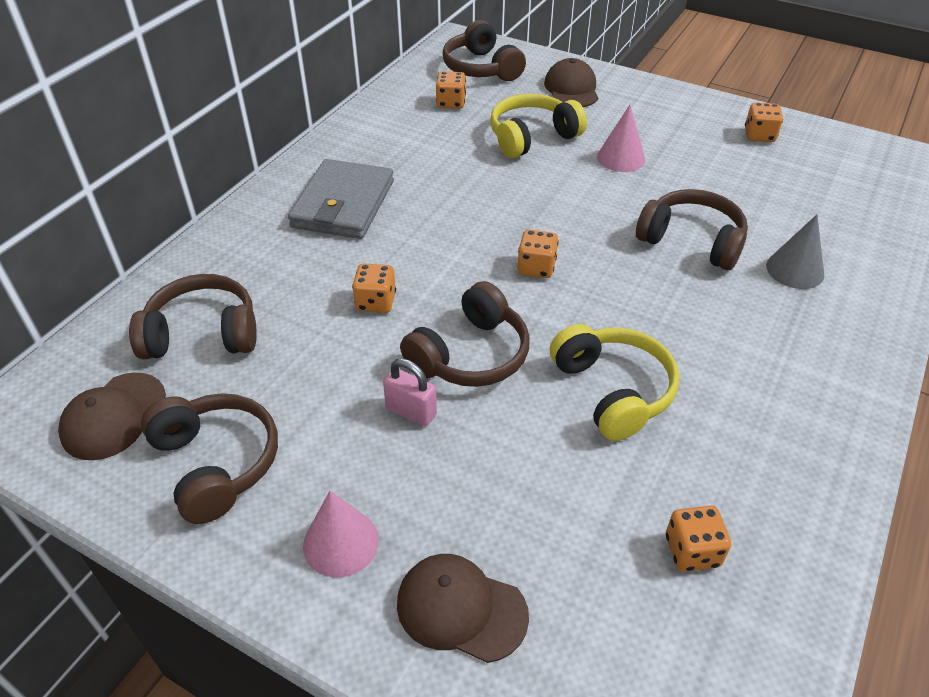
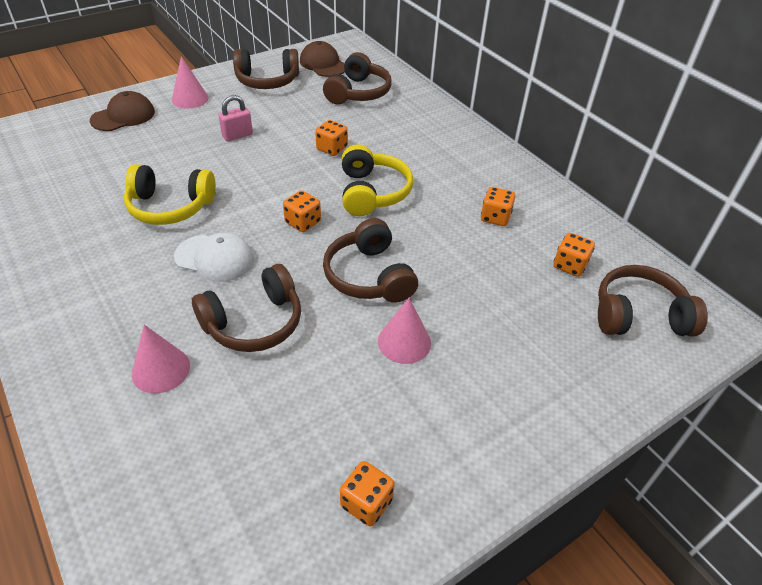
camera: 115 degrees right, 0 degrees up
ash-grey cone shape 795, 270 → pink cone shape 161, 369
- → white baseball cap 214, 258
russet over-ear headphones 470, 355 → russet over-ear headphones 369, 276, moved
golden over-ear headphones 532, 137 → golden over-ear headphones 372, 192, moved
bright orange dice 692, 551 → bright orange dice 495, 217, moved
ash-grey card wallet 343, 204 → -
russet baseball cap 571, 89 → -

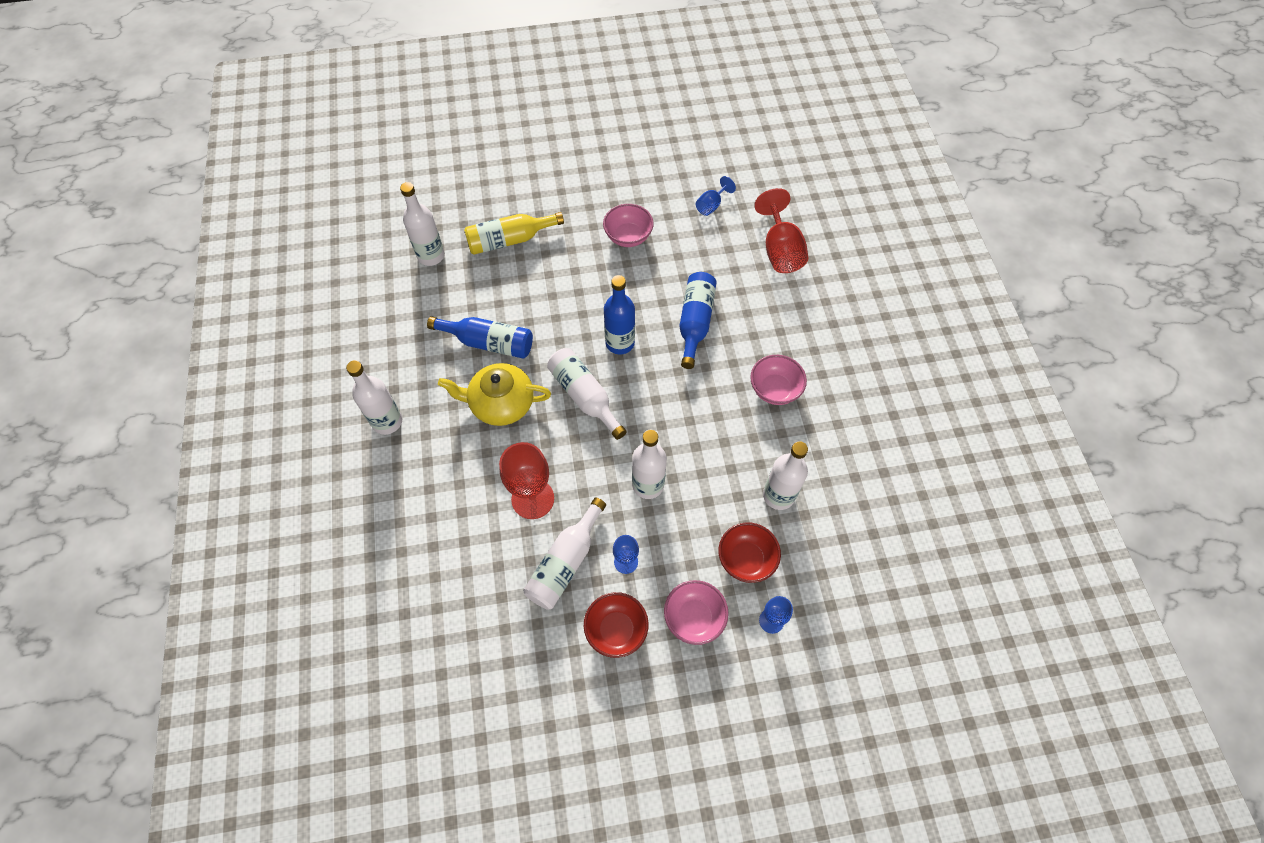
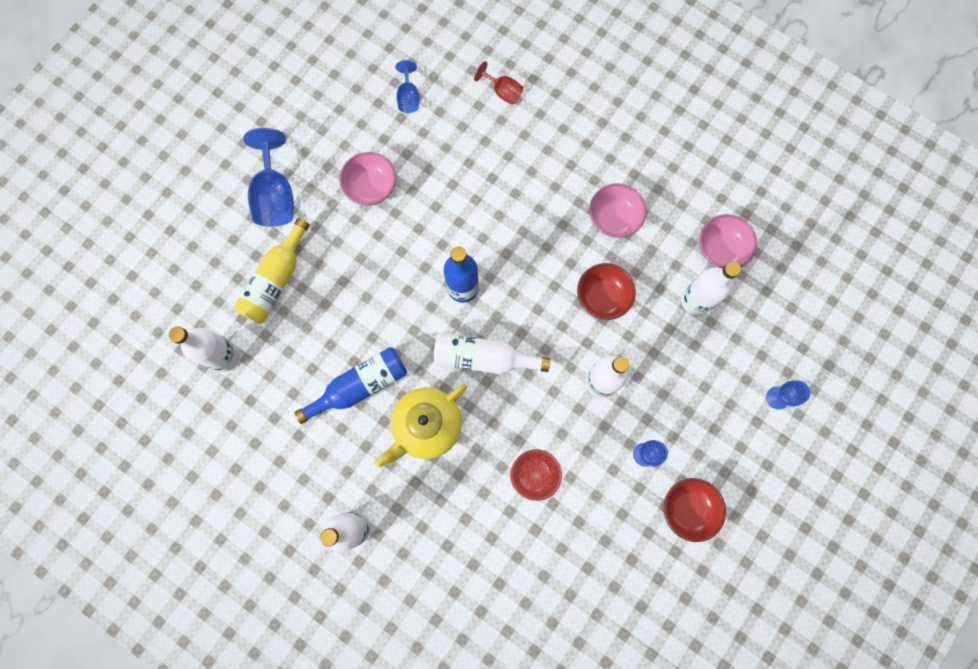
camera: 45 degrees left, 15 degrees up
- → royal blue wine glass 276, 196
scarlet wine glass 780, 250 → scarlet wine glass 503, 92, x0.54
scarlet serving bowl 746, 559 → scarlet serving bowl 602, 297, moved
pink serving bowl 694, 618 → pink serving bowl 720, 249, moved
white drink bottle 565, 563 → -
royal blue drink bottle 695, 322 → -

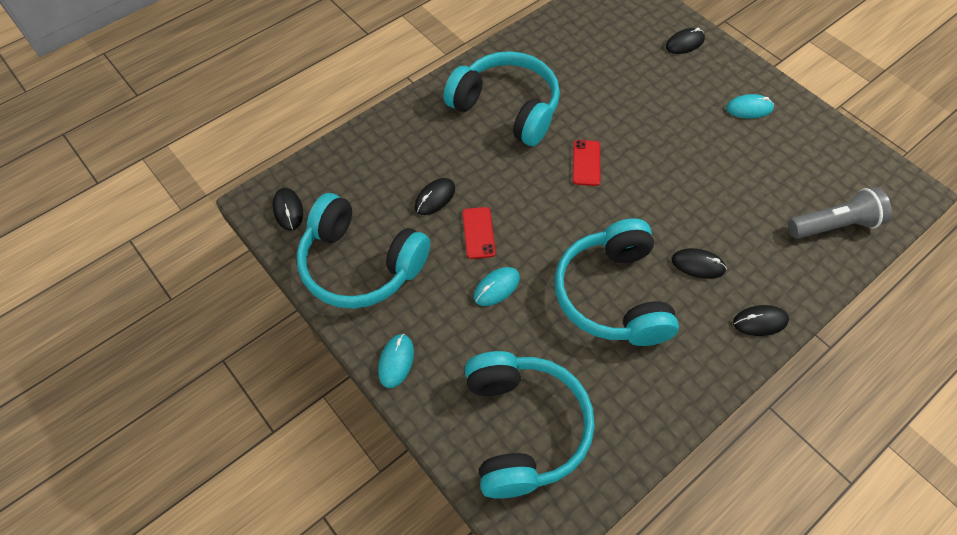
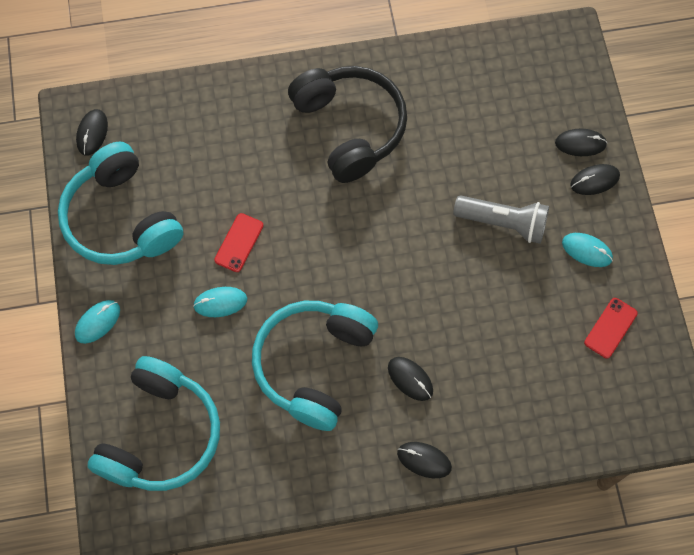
camera: 30 degrees right, 10 degrees up
teal over-ear headphones 506, 108 → jet-black over-ear headphones 349, 128
ash-grey torch 834, 225 → ash-grey torch 503, 223, moved
jet-black PC mouse 435, 198 → jet-black PC mouse 594, 180, moved
scarlet mobile phone 586, 163 → scarlet mobile phone 610, 328, moved

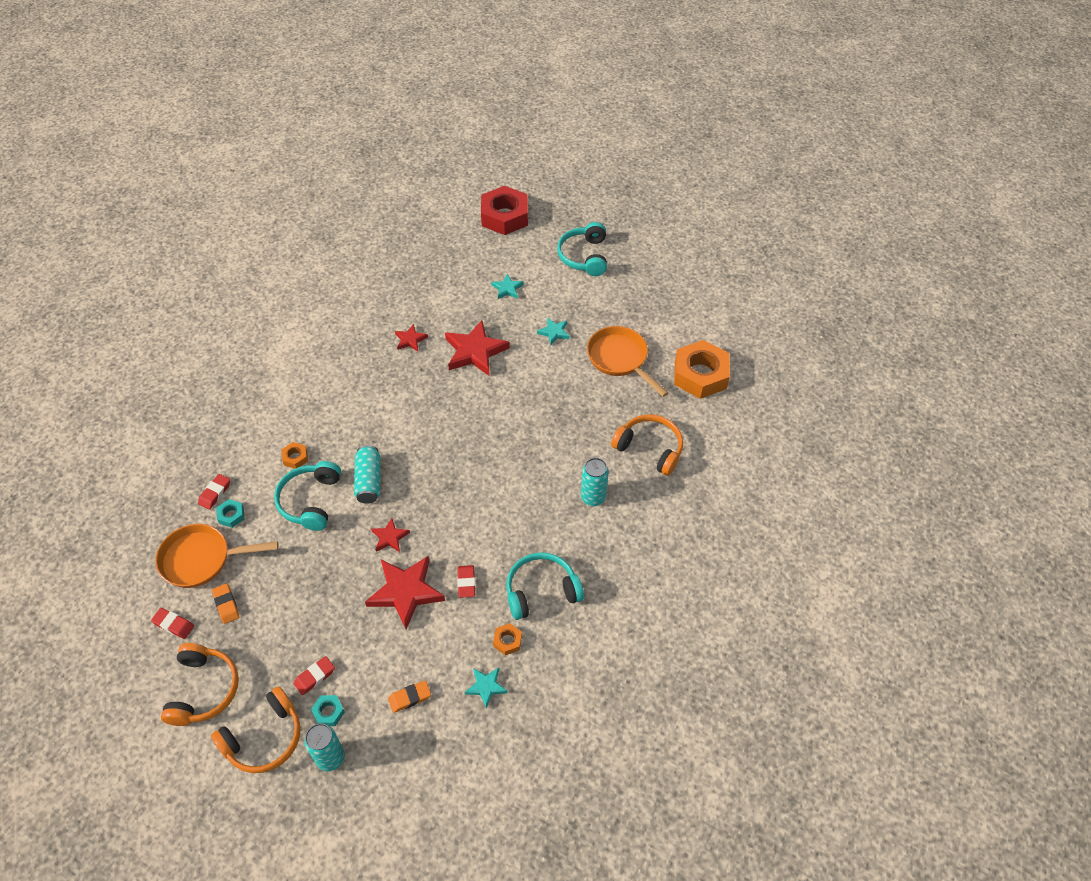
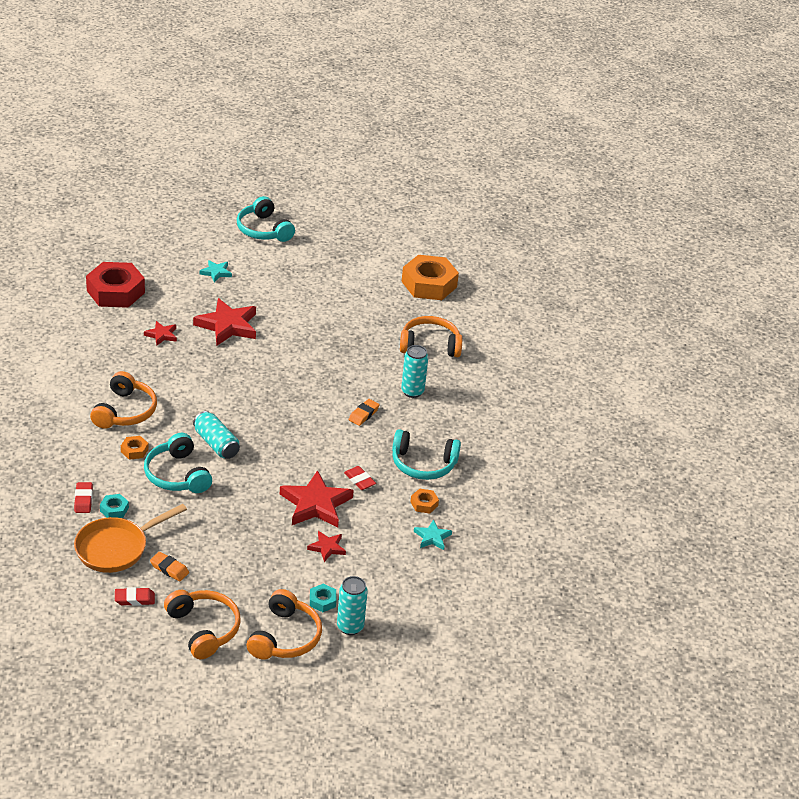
camera: 35 degrees left, 15 degrees down
scarlet nut 504, 216 → scarlet nut 116, 291, moved
- → bright orange over-ear headphones 125, 411
scarlet five-pointed star 390, 537 → scarlet five-pointed star 327, 548, moved
bright orange eraser 409, 698 → bright orange eraser 363, 414, moved
teal over-ear headphones 541, 591 → teal over-ear headphones 423, 464, 120 degrees counterclockwise
scarlet eraser 315, 677 → -
teal five-pointed star 554, 332 → -
bright orange frying pan 620, 359 → -

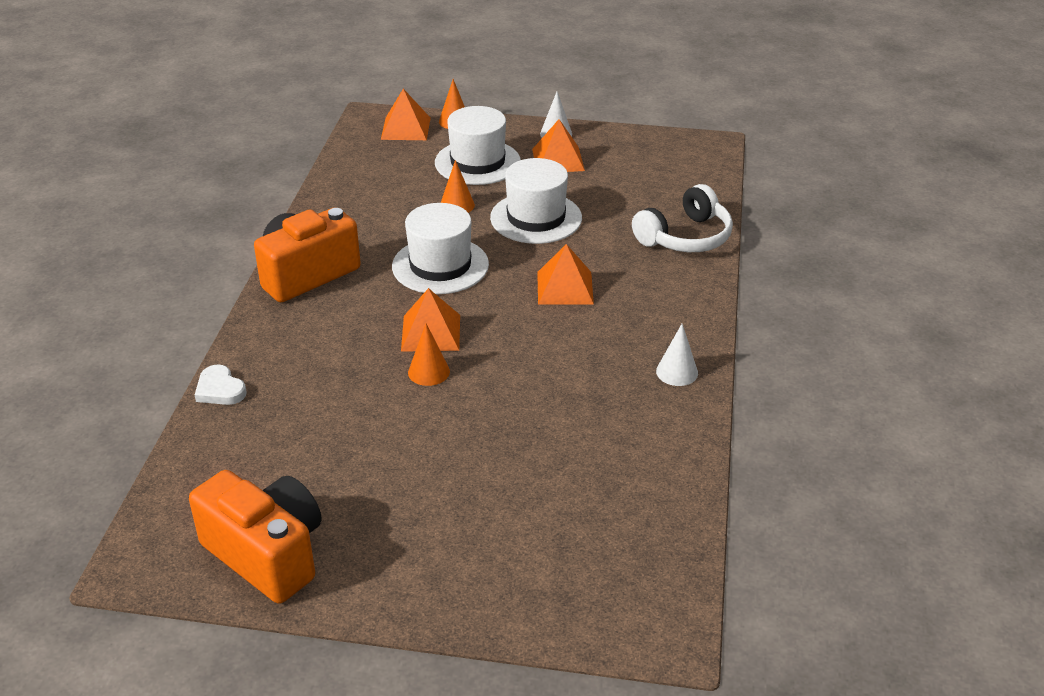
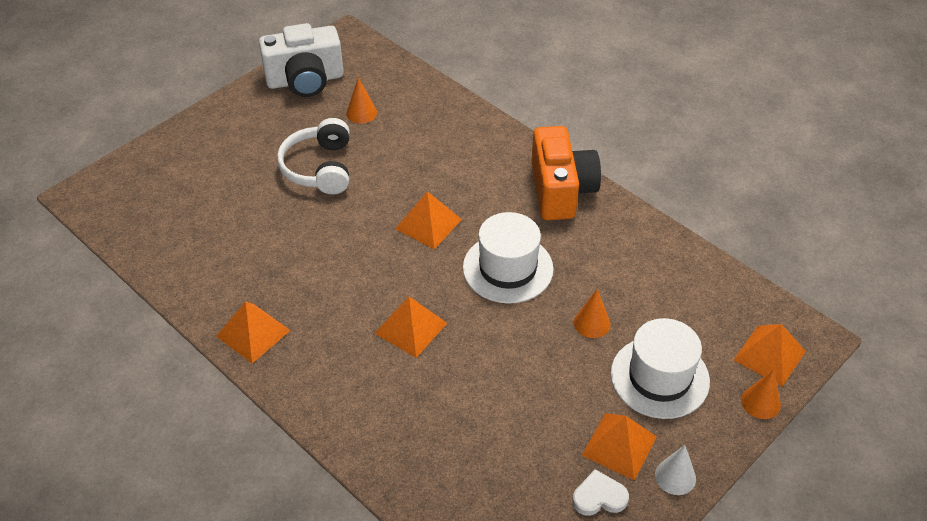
camera: 125 degrees right, 10 degrees up
white cone shape 677, 372 → bright orange pyramid shape 253, 333
bright orange compact camera 267, 554 → white compact camera 305, 80
white over-ear headphones 685, 237 → white over-ear headphones 319, 168, moved
bright orange cone shape 429, 372 → bright orange cone shape 361, 113, moved
white heart 220, 389 → white heart 599, 497, moved
white tall hat 536, 218 → -

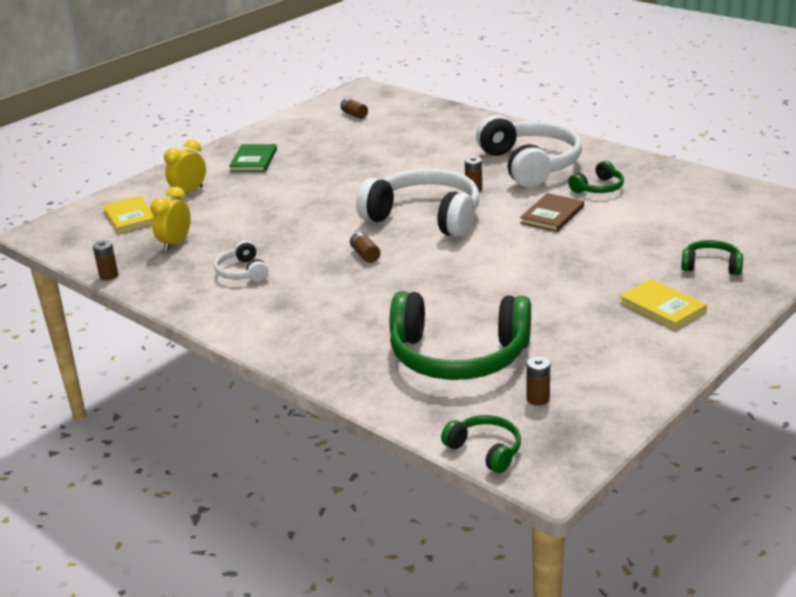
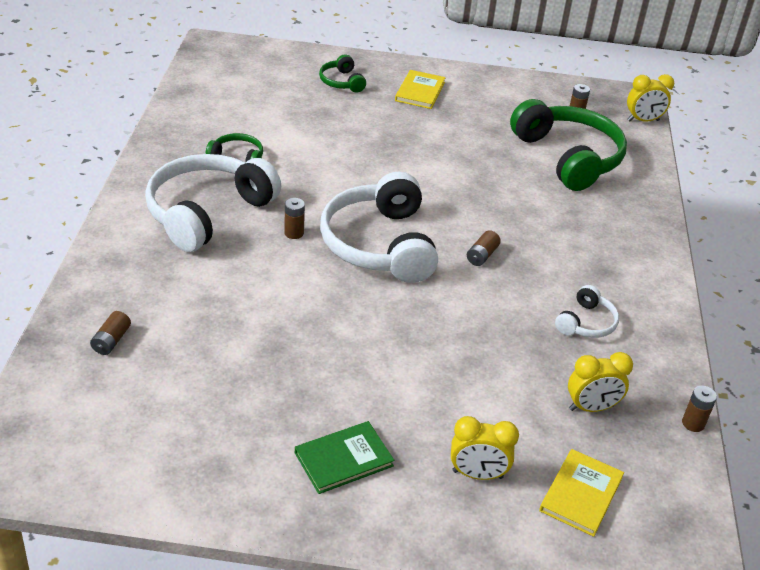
camera: 130 degrees left, 10 degrees up
russet AA battery 354, 114 → russet AA battery 111, 341, moved
emerald over-ear headphones 485, 450 → golden clock 643, 120
russet hardcover 552, 215 → -

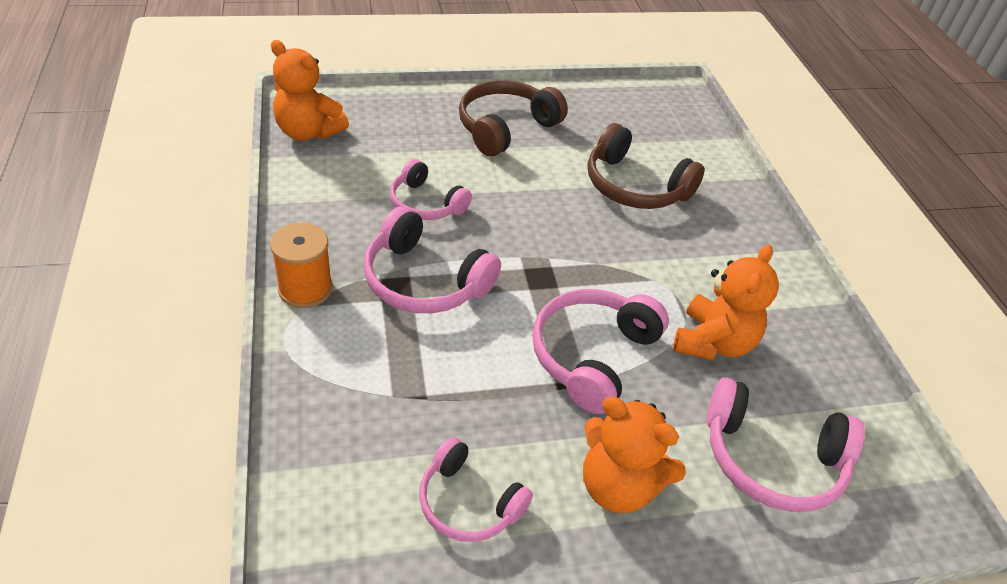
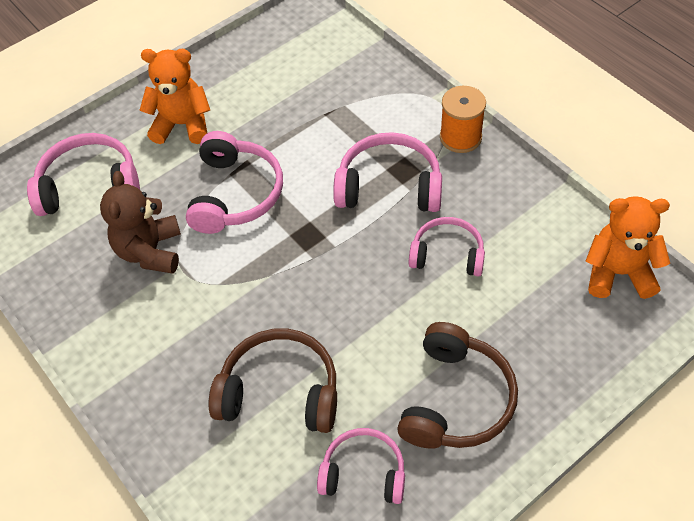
camera: 160 degrees right, 10 degrees up
bright orange stuffed bear 713, 342 → russet stuffed bear 150, 251
pink over-ear headphones 468, 503 → pink over-ear headphones 363, 472, moved

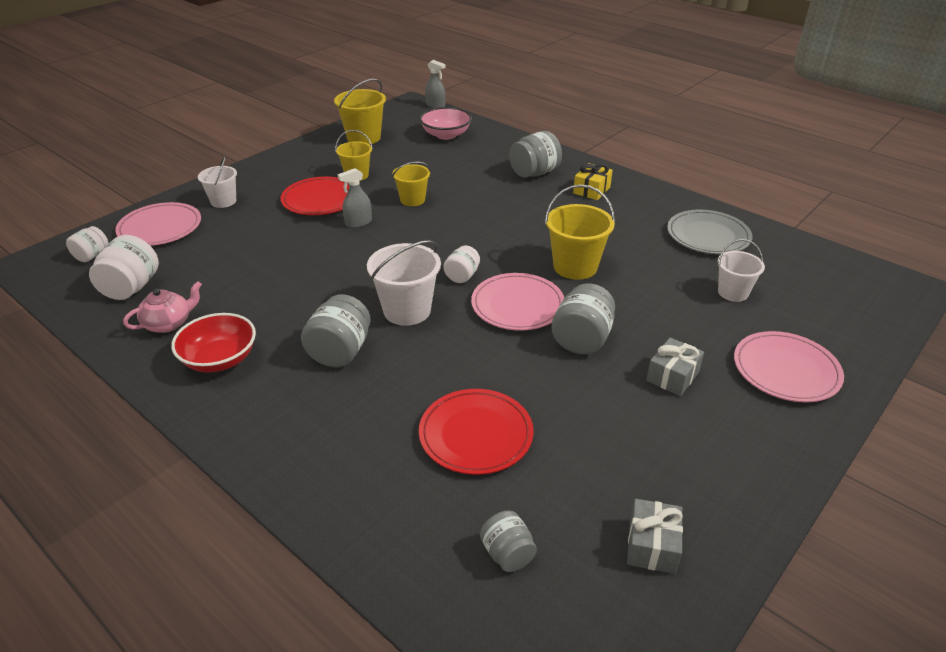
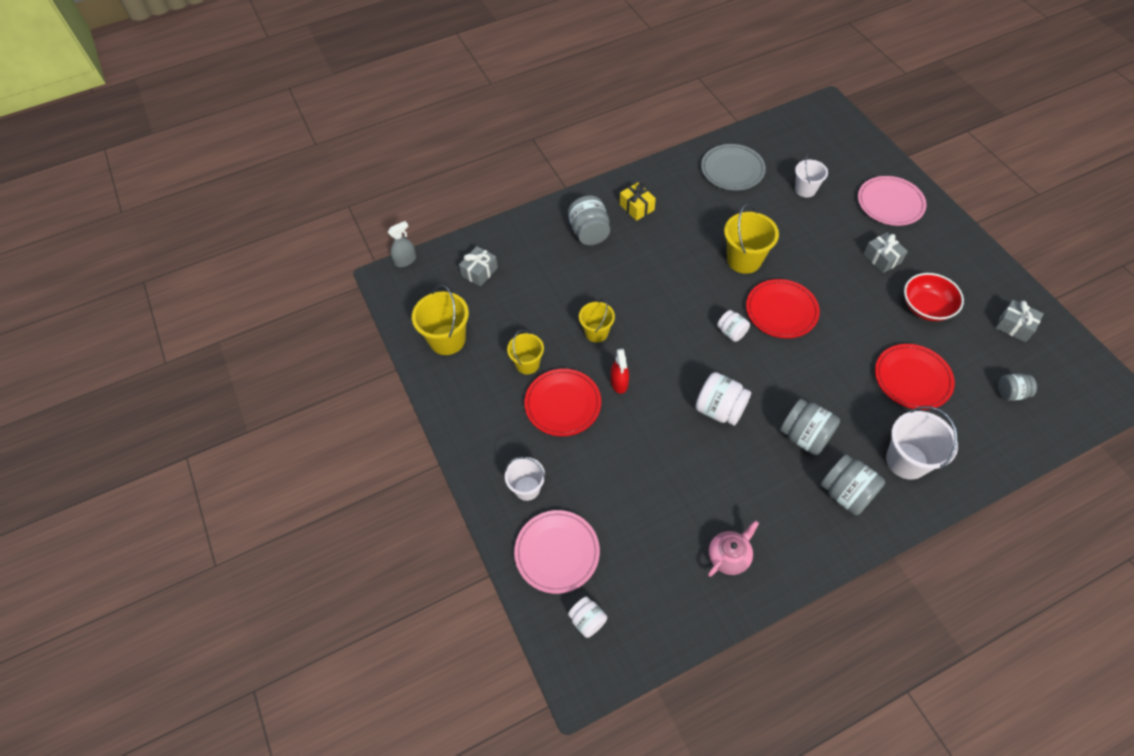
camera: 65 degrees left, 20 degrees up
pink serving bowl 446, 135 → ash-grey wrapped gift 479, 272
ash-grey sprayer 358, 223 → scarlet sprayer 619, 383
white jar 131, 288 → white jar 719, 409, moved
pink china teapot 169, 323 → pink china teapot 729, 556, 60 degrees clockwise
pink dinner plate 517, 305 → scarlet dinner plate 781, 311
ash-grey jar 582, 339 → ash-grey jar 846, 493, moved
white bucket 407, 310 → white bucket 906, 460, moved
scarlet serving bowl 220, 359 → scarlet serving bowl 926, 307, moved

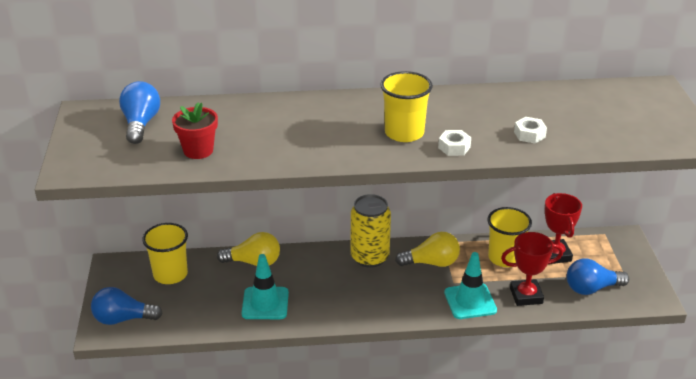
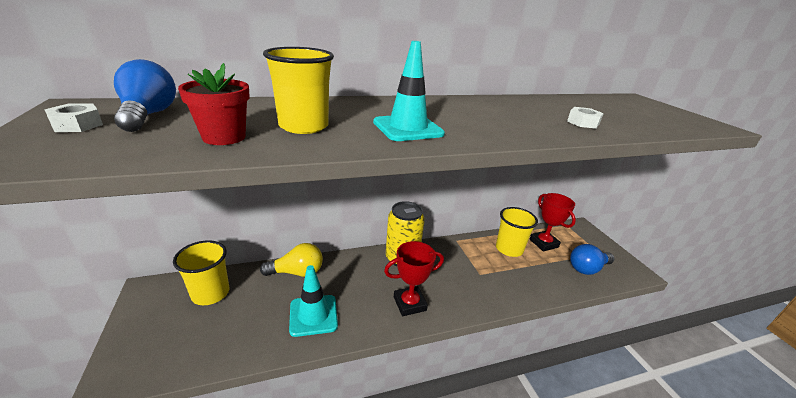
camera: 15 degrees left, 5 degrees down
white nut 454, 147 → white nut 77, 125, moved
golden cup 404, 133 → golden cup 303, 126, moved
teal road cone 470, 301 → teal road cone 408, 128, moved
scarlet award cup 526, 295 → scarlet award cup 409, 303, moved
royal blue bulb 123, 319 → -
golden bulb 431, 263 → -

